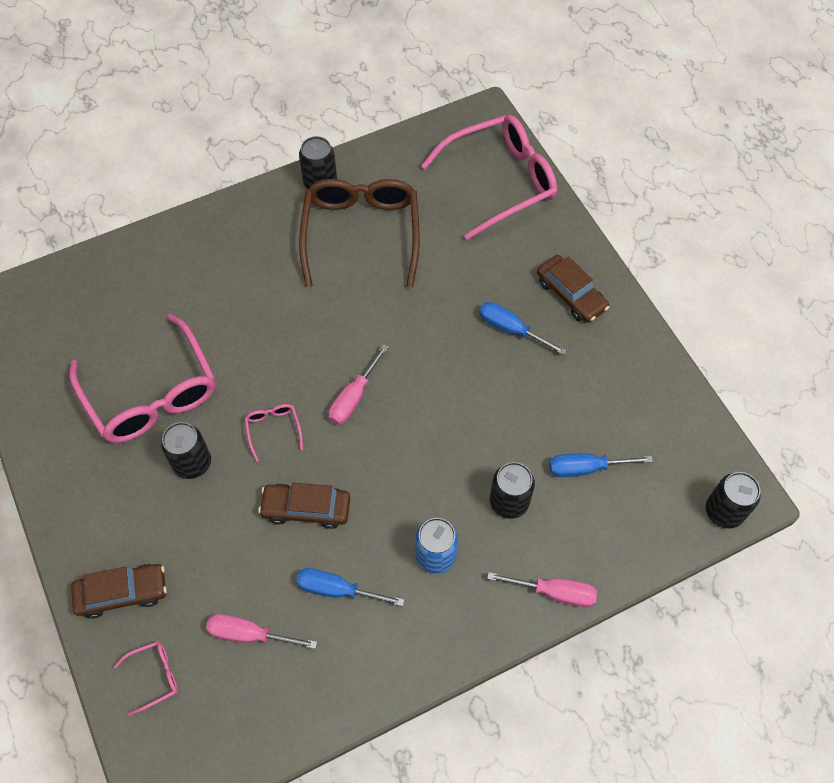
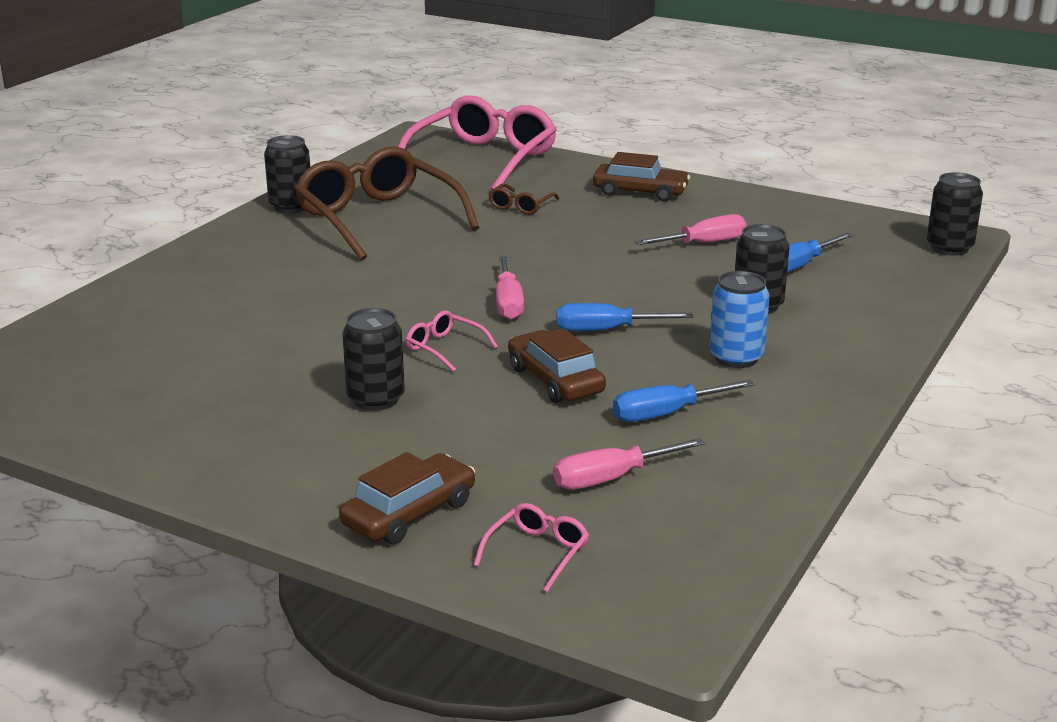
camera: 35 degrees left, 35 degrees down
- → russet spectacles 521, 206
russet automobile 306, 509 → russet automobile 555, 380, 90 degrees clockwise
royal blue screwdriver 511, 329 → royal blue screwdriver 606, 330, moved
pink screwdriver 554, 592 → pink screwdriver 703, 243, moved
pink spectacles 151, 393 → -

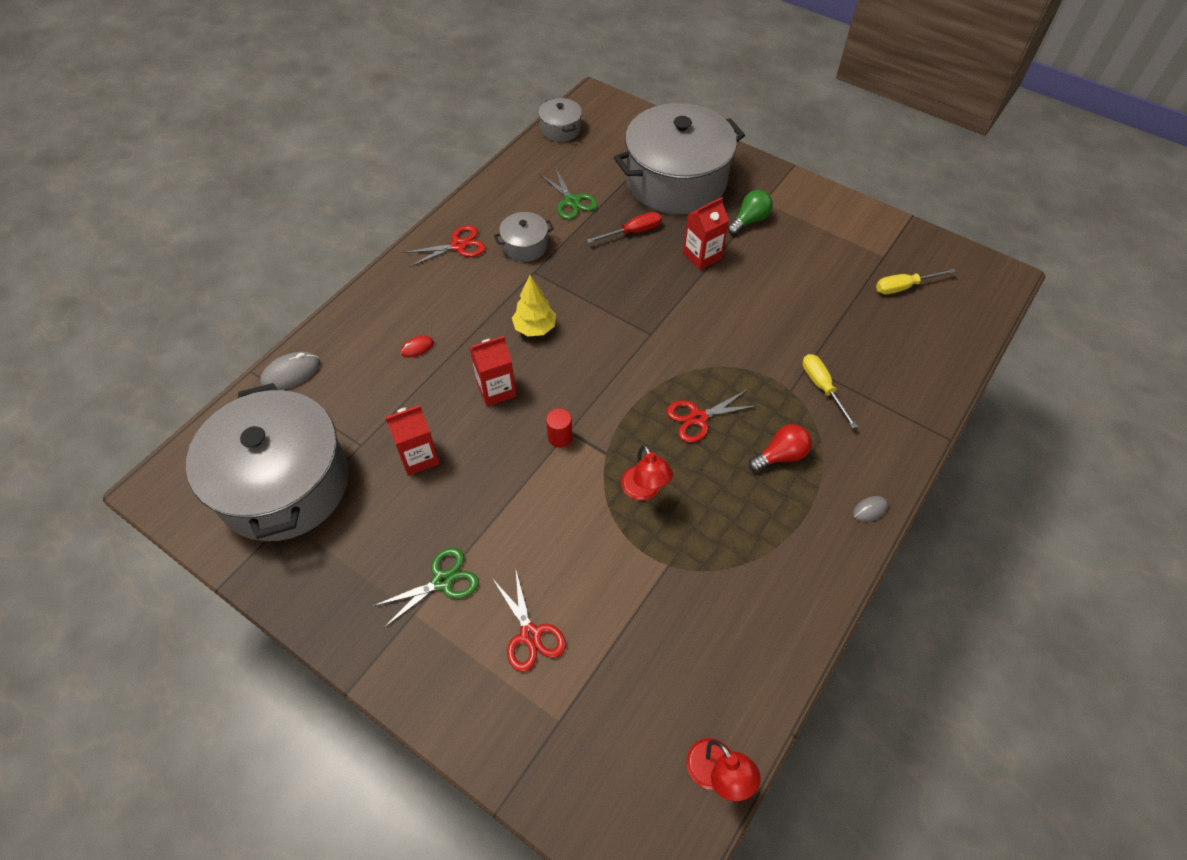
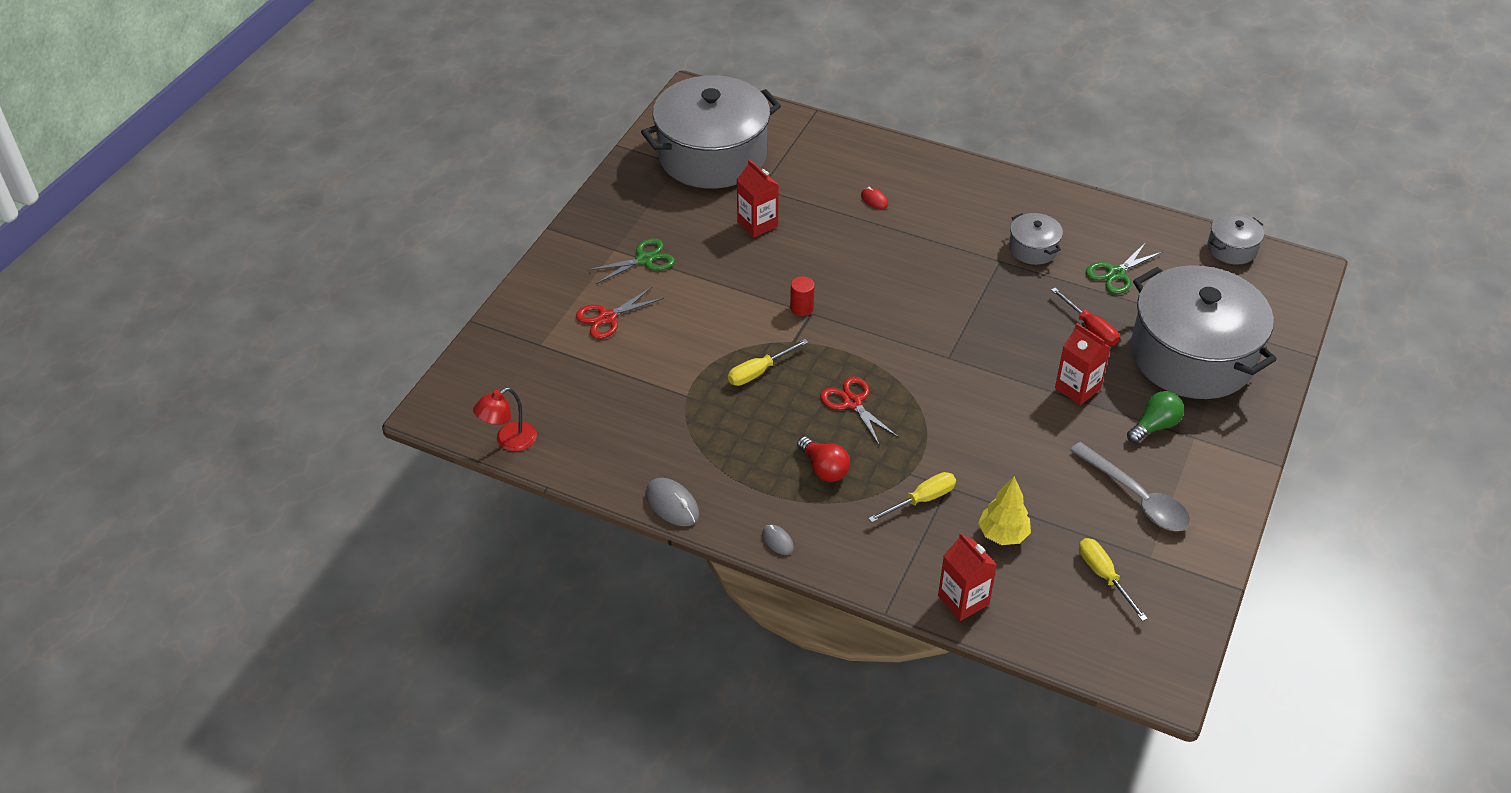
camera: 80 degrees right, 10 degrees down
emerald pair of scissors 442, 581 → emerald pair of scissors 644, 260, 75 degrees counterclockwise
ash-grey PC mouse 291, 373 → ash-grey PC mouse 672, 504, moved
scarlet desk lamp 644, 490 → golden screwdriver 759, 372
scarlet carton 496, 389 → scarlet carton 963, 600, moved
golden tree 535, 328 → golden tree 1003, 534, moved
- → ash-grey tablespoon 1136, 497
emerald bulb 749, 220 → emerald bulb 1154, 426, 75 degrees counterclockwise
scarlet pair of scissors 458, 245 → -

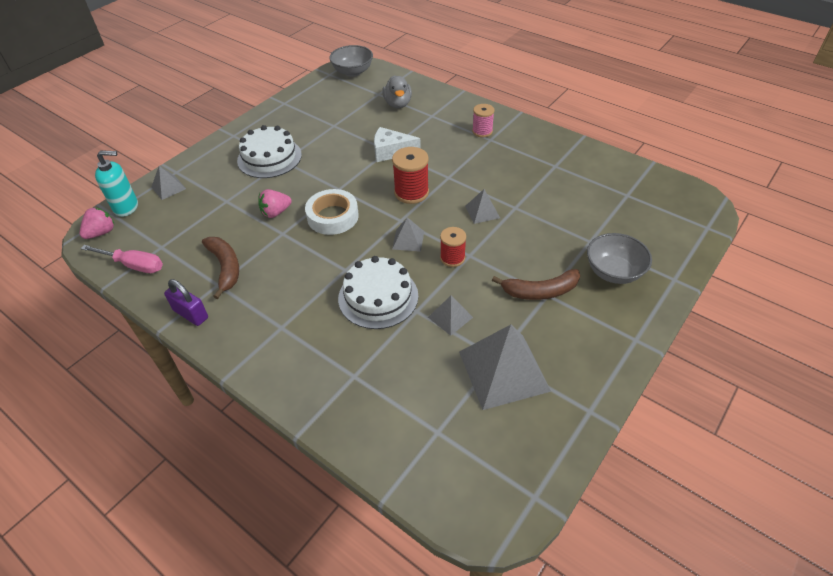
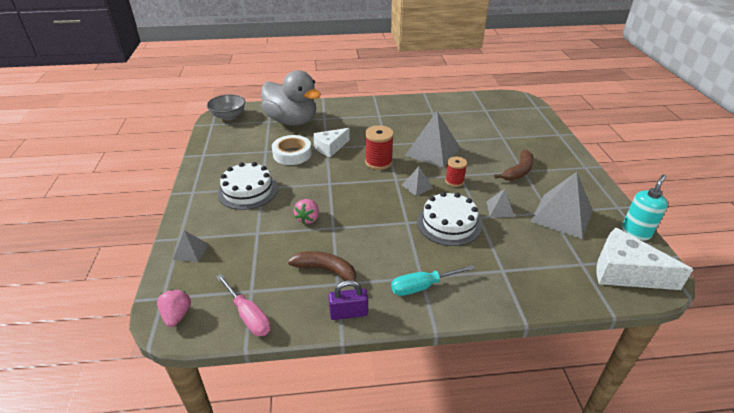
camera: 45 degrees left, 10 degrees down
pink screwdriver 134, 265 → pink screwdriver 248, 316, 75 degrees clockwise
ash-grey toy duck 398, 104 → ash-grey toy duck 292, 121, x1.98
white sticky tape 333, 216 → white sticky tape 292, 154, moved
- → teal screwdriver 422, 287
ash-grey pyramid shape 482, 212 → ash-grey pyramid shape 432, 151, x2.04
- → white cheese wedge 625, 272
teal soap pump 126, 207 → teal soap pump 636, 232, moved
pink spool 482, 131 → -
ash-grey serving bowl 613, 272 → -

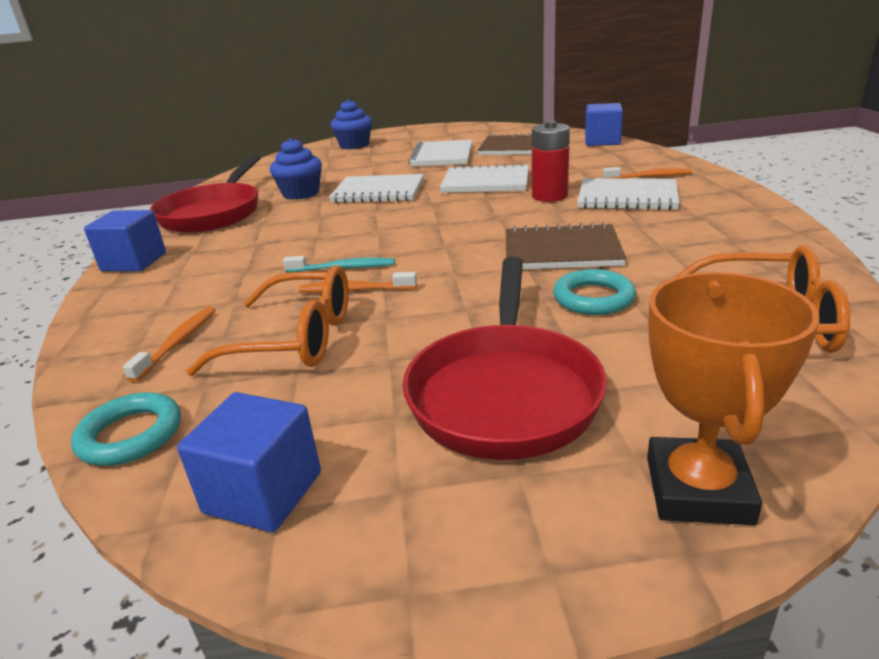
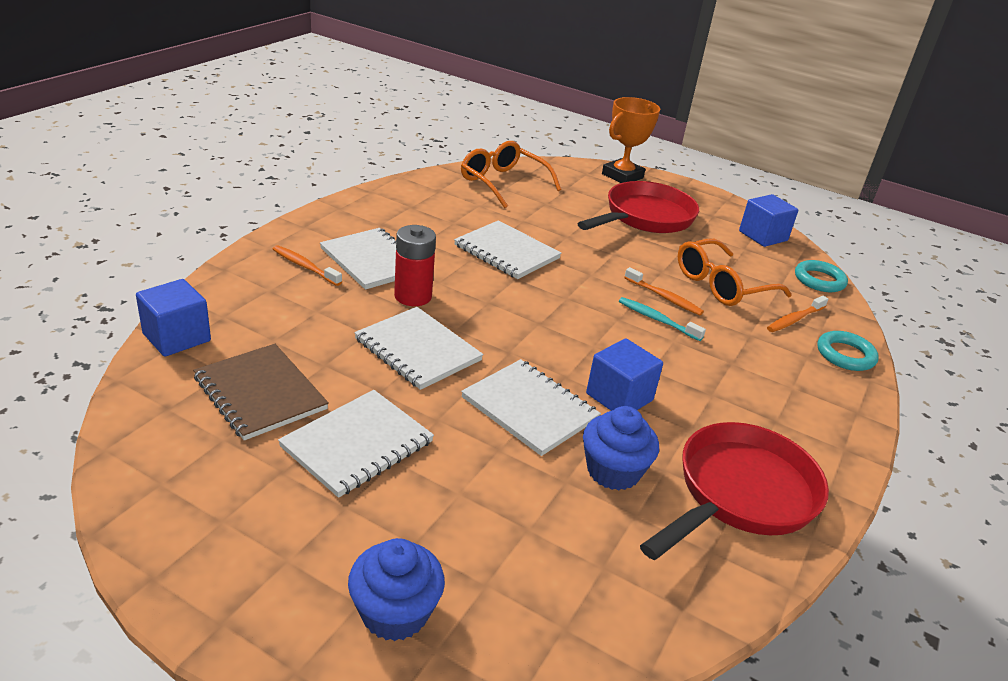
camera: 150 degrees left, 5 degrees up
russet exercise book 561, 251 → white exercise book 507, 252
royal blue solid cube 134, 262 → royal blue solid cube 619, 397, moved
bright orange spectacles 296, 339 → bright orange spectacles 721, 285, 75 degrees counterclockwise
teal torus 593, 298 → teal torus 845, 355, moved

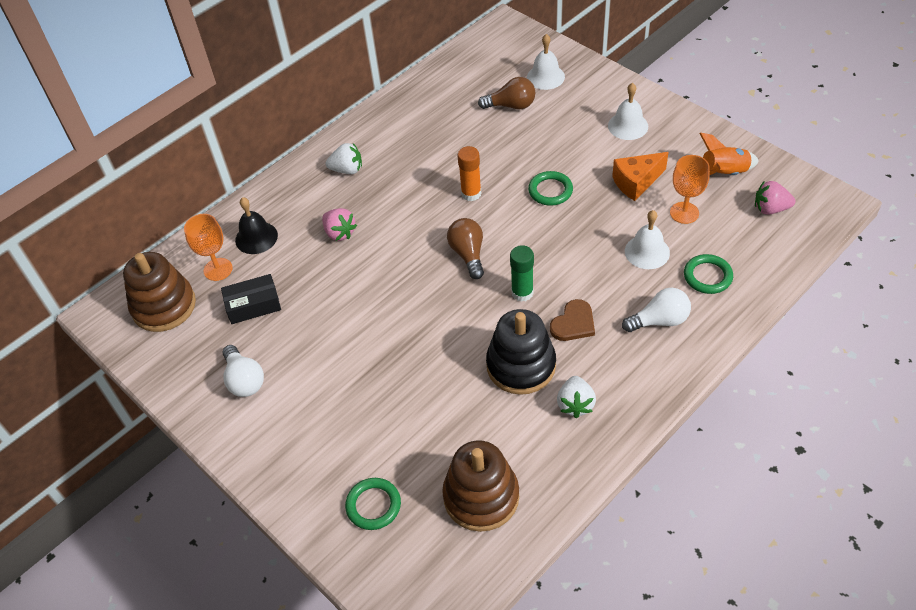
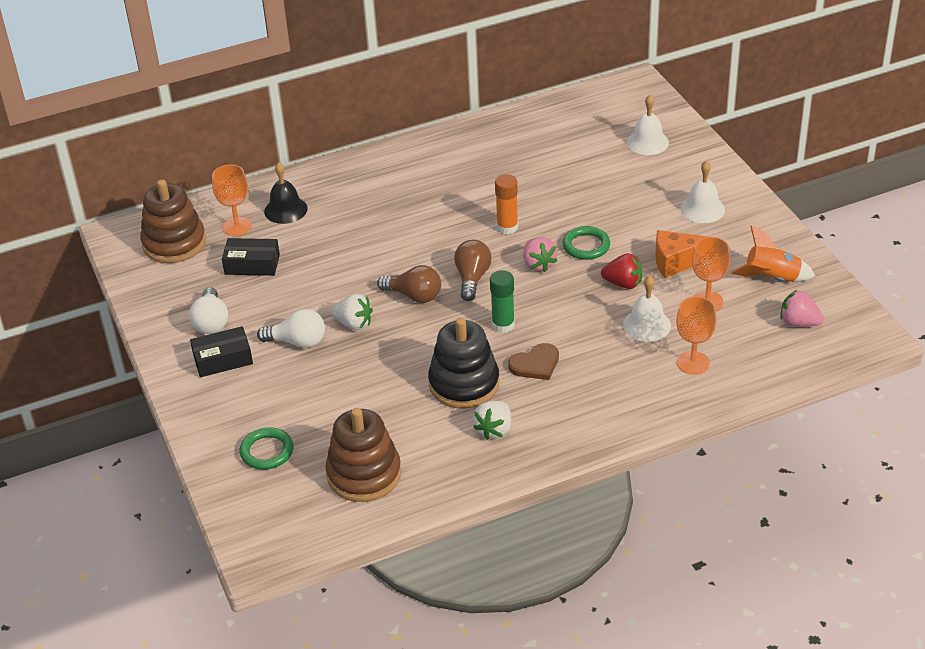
camera: 20 degrees right, 10 degrees down
- → jet-black box 223, 359
white bulb 659, 320 → white bulb 297, 342, moved
white strawberry 347, 170 → white strawberry 354, 324, moved
russet bulb 511, 105 → russet bulb 414, 296, moved
pink strawberry 339, 233 → pink strawberry 538, 264, moved
- → scarlet strawberry 623, 283
emerald torus 707, 276 → bright orange wine glass 693, 363

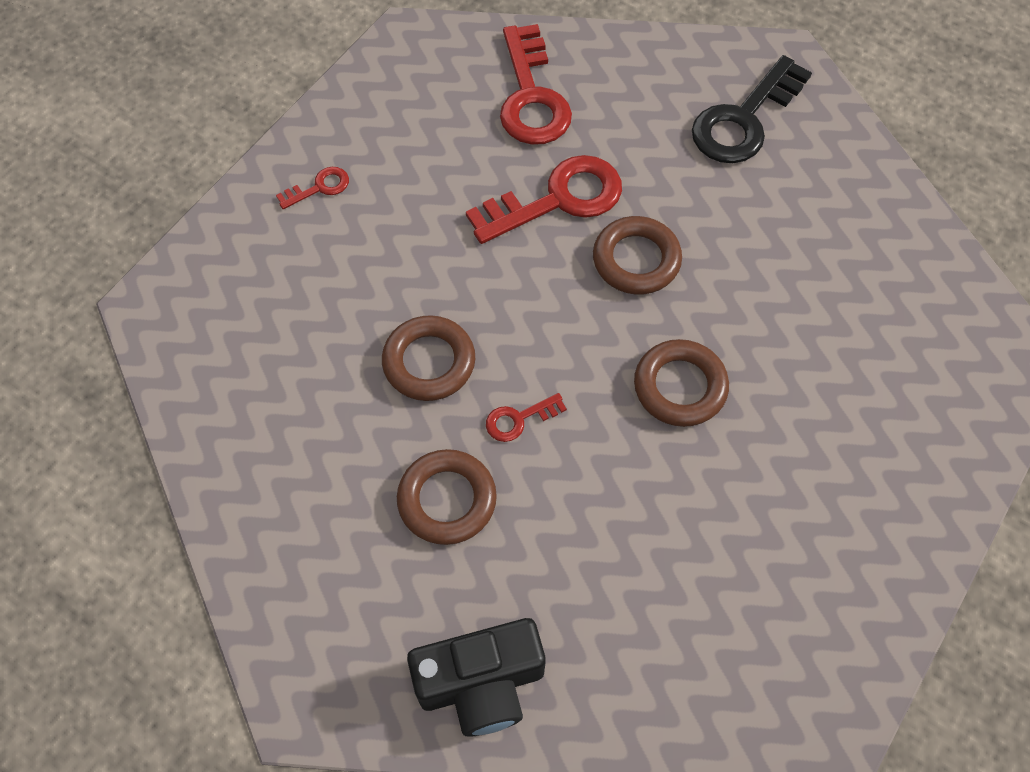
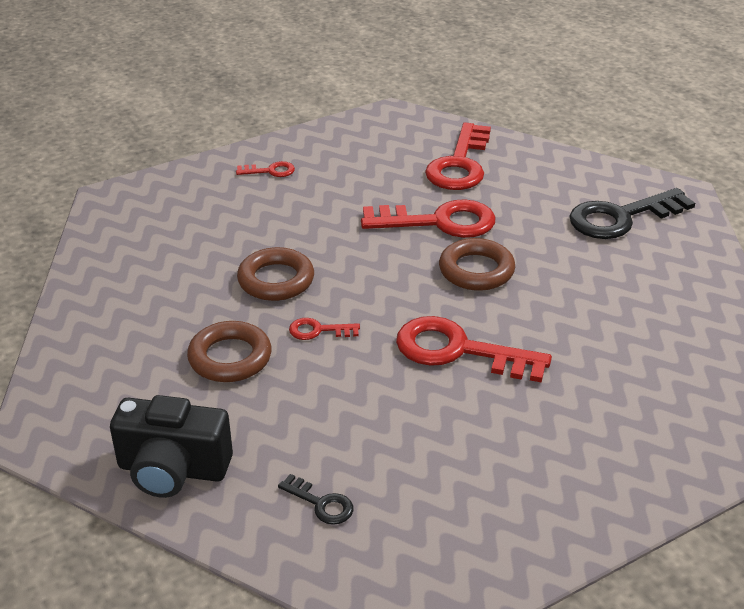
camera: 25 degrees right, 25 degrees down
- → jet-black key 321, 503
russet torus 680, 387 → scarlet key 459, 351

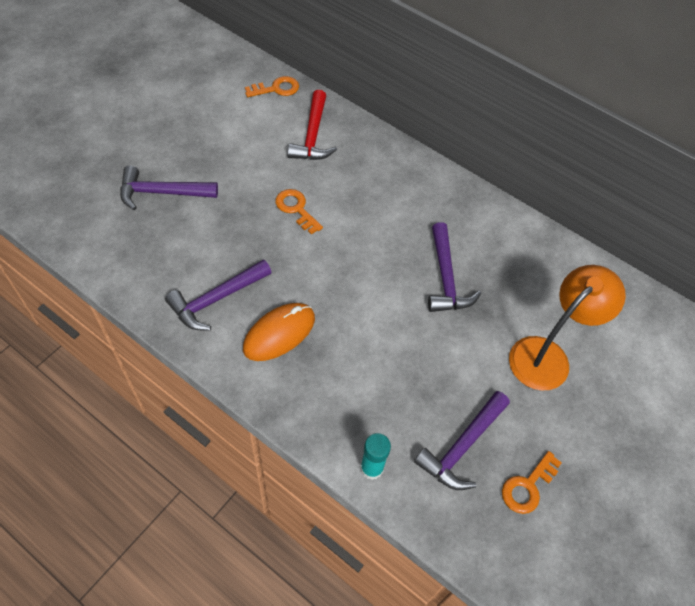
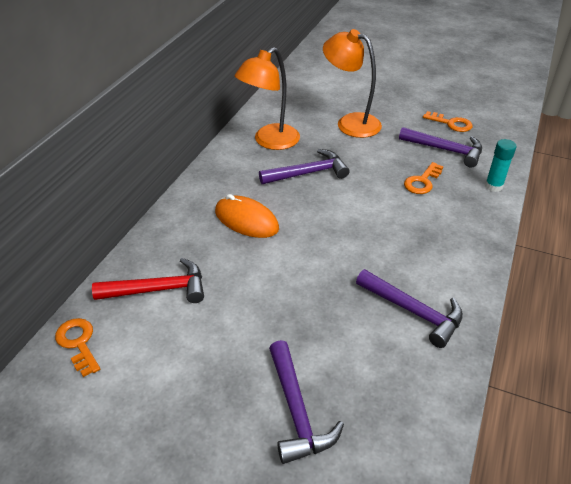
camera: 100 degrees left, 15 degrees down
bright orange PC mouse 279, 333 → bright orange PC mouse 246, 220, moved
- → bright orange desk lamp 270, 141
bright orange key 296, 209 → bright orange key 422, 181, moved

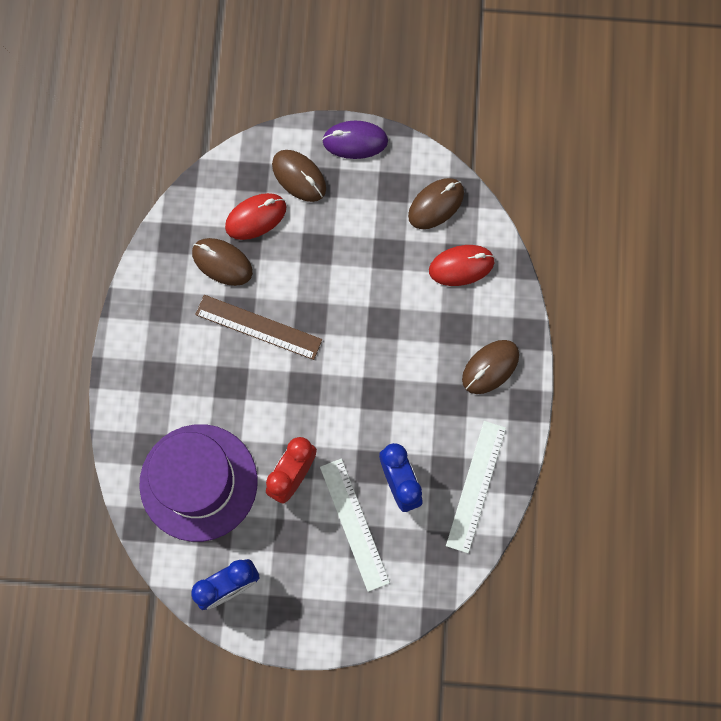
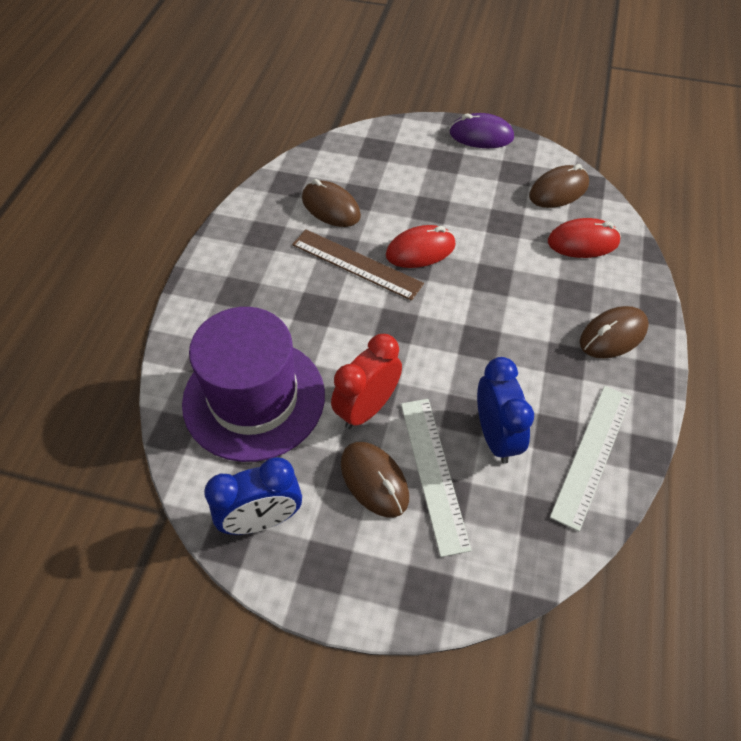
camera: 10 degrees right, 20 degrees down
russet PC mouse 299, 177 → russet PC mouse 374, 480, moved
scarlet PC mouse 256, 217 → scarlet PC mouse 420, 250, moved

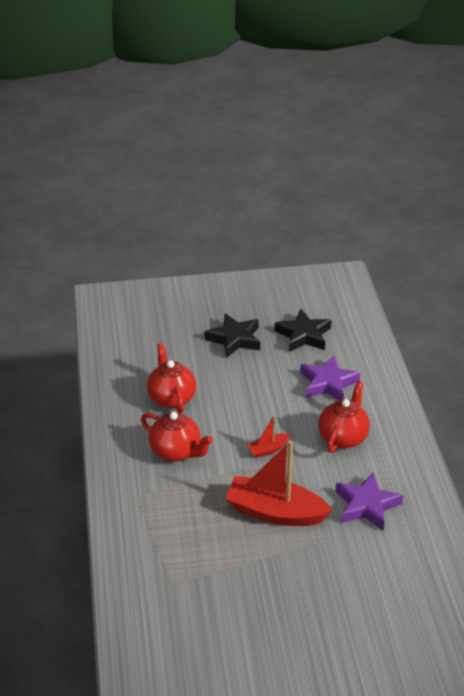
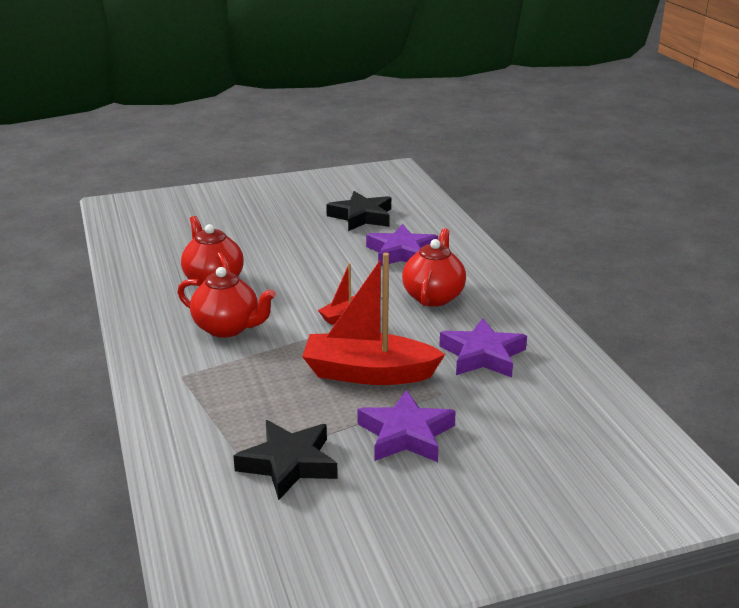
camera: 10 degrees left, 10 degrees down
jet-black five-pointed star 234, 339 → jet-black five-pointed star 289, 464, moved
- → purple five-pointed star 406, 434

